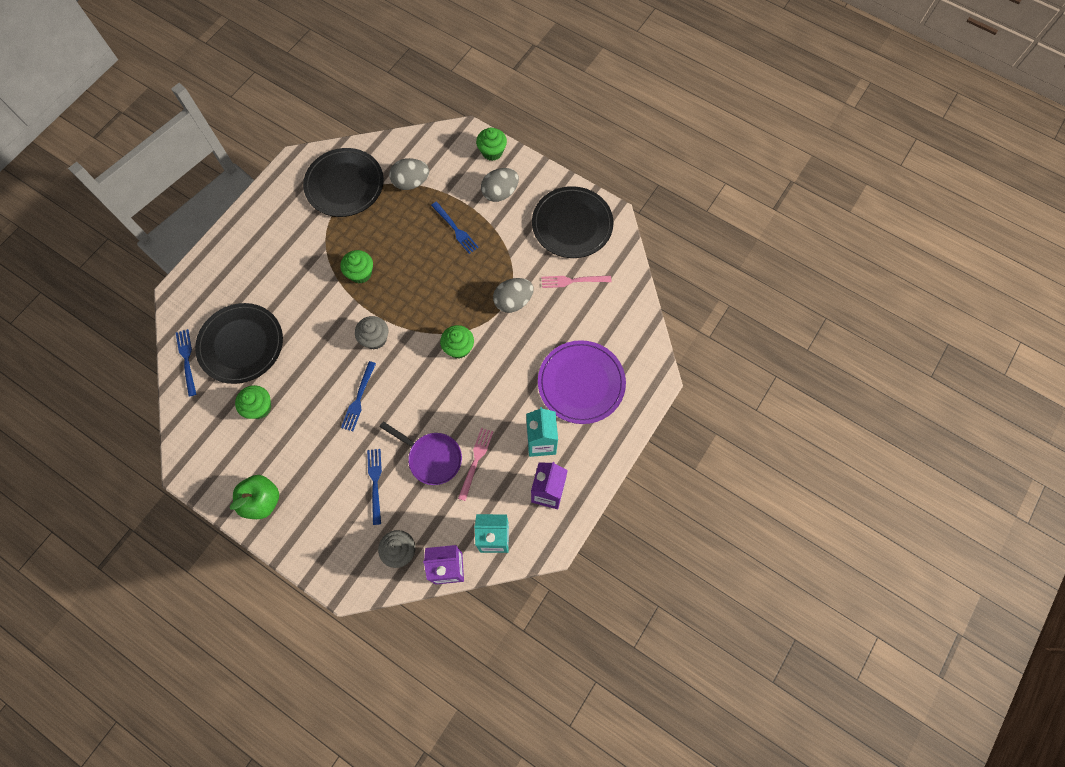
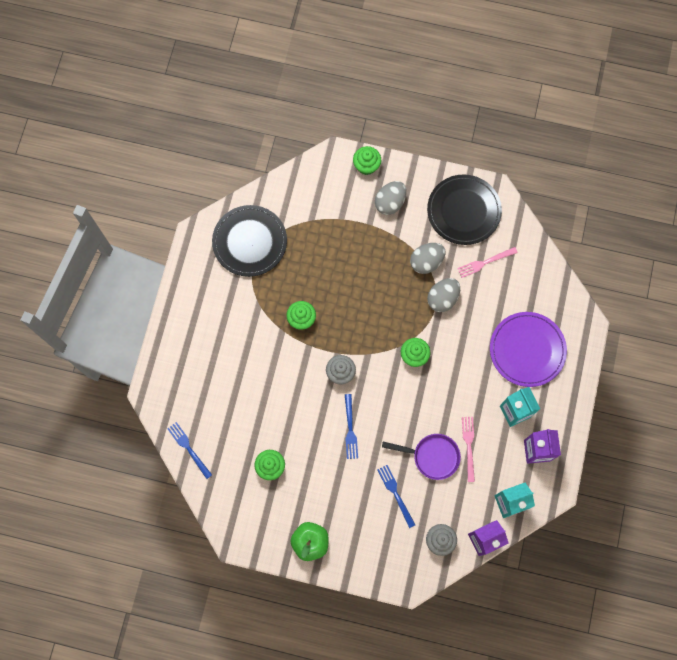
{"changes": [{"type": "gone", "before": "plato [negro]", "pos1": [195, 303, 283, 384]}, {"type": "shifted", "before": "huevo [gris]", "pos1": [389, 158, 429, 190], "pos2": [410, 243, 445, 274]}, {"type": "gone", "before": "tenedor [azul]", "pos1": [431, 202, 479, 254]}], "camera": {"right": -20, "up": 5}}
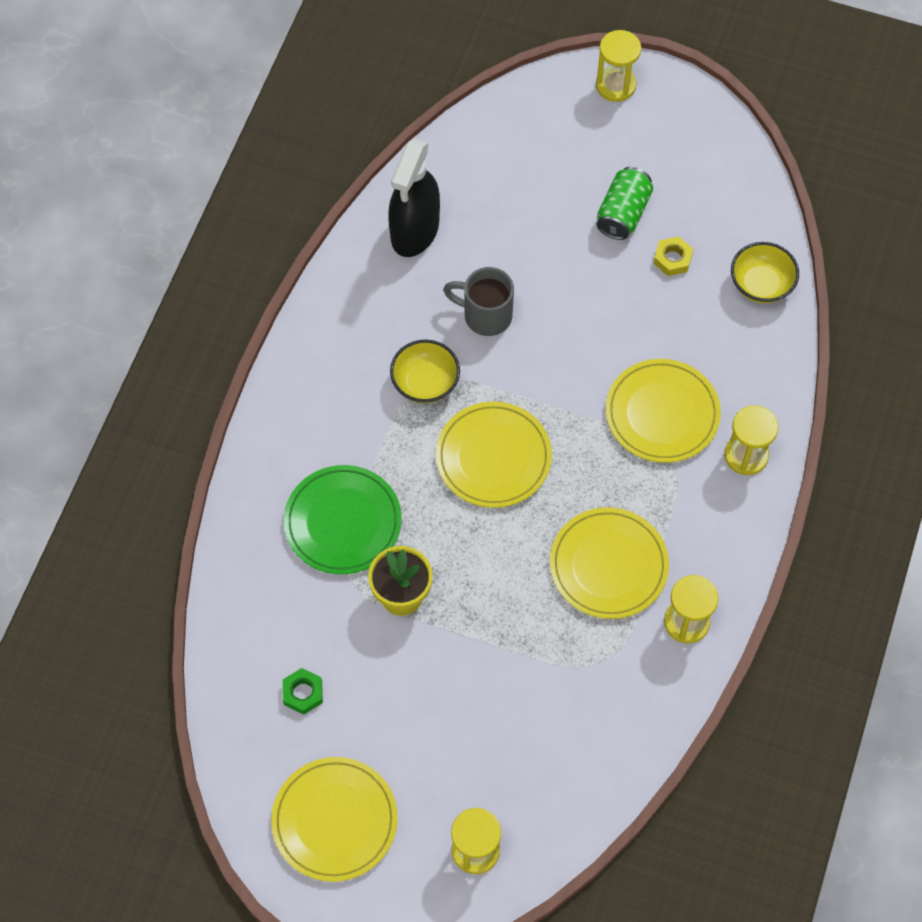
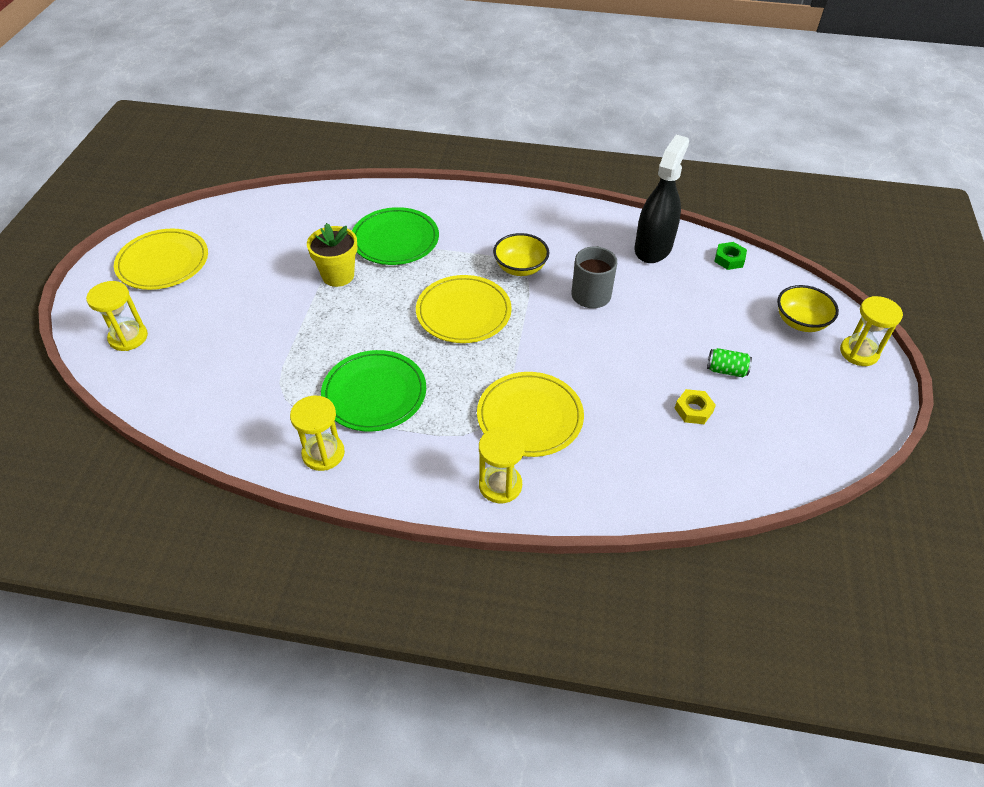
{"changes": [{"type": "shifted", "before": "tuerca [verde]", "pos1": [283, 668, 323, 715], "pos2": [714, 242, 747, 270]}, {"type": "rotated", "before": "pulverizador [negro]", "pos1": [388, 139, 440, 257], "pos2": [635, 135, 689, 263], "turn": 105}, {"type": "repainted", "before": "plato [amarillo]", "after": "plato [verde]", "pos1": [550, 507, 669, 619], "pos2": [321, 350, 426, 432]}, {"type": "scaled", "before": "lata [verde]", "pos1": [596, 167, 653, 240], "pos2": [707, 348, 752, 377], "scale": 0.64}, {"type": "shifted", "before": "cuenco [amarillo]", "pos1": [731, 242, 799, 303], "pos2": [777, 285, 839, 332]}], "camera": {"right": 80, "up": -15}}
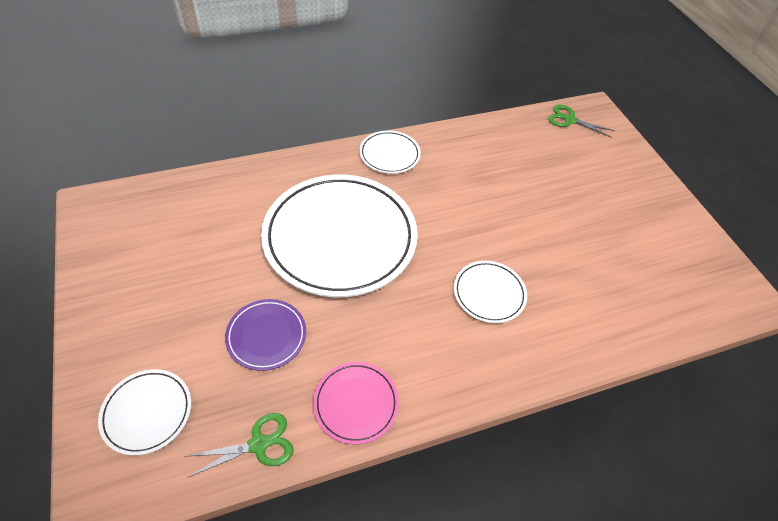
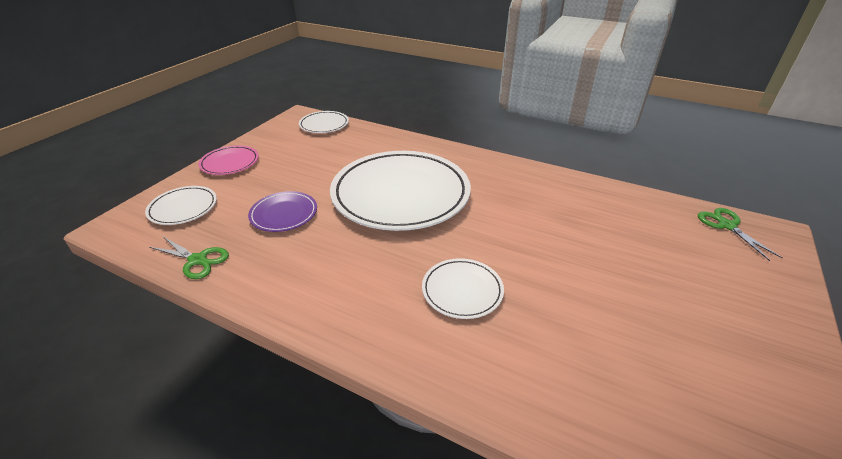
{"changes": [{"type": "shifted", "before": "plato [rosa]", "pos1": [313, 362, 399, 445], "pos2": [198, 145, 259, 175]}, {"type": "shifted", "before": "plato [blanco]", "pos1": [359, 130, 421, 174], "pos2": [299, 111, 349, 133]}], "camera": {"right": 50, "up": -15}}
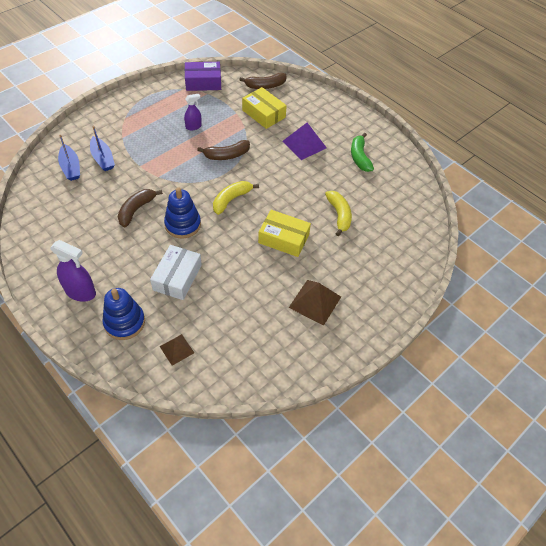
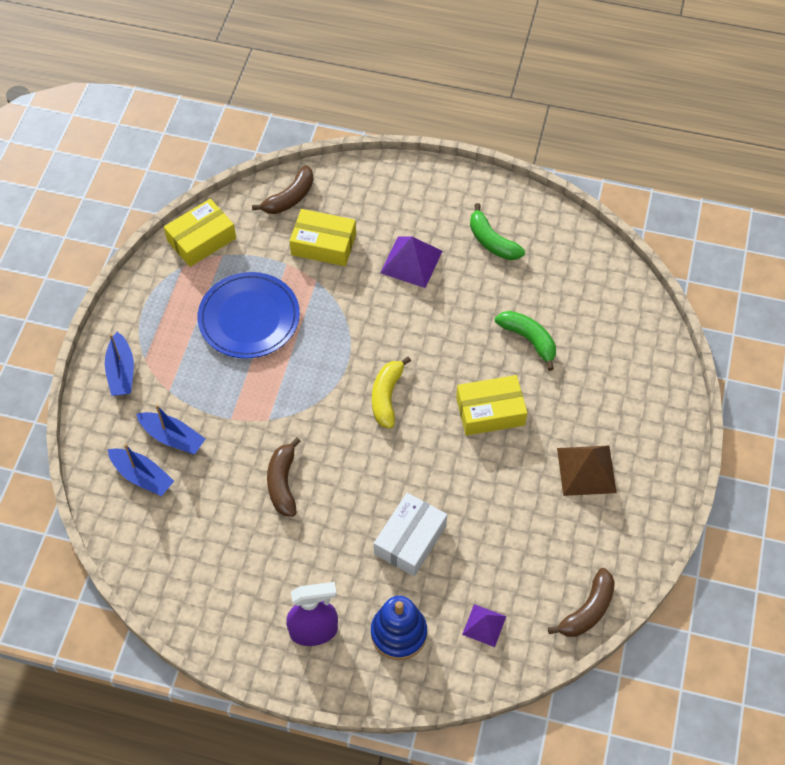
{"changes": [{"type": "rotated", "before": "caja [blanco]", "pos1": [150, 245, 202, 300], "pos2": [374, 493, 447, 576], "turn": 45}, {"type": "repainted", "before": "pirámide [marrón]", "after": "pirámide [morado]", "pos1": [159, 334, 194, 366], "pos2": [462, 604, 506, 647]}, {"type": "gone", "before": "juguete apilable [azul]", "pos1": [164, 187, 201, 238]}, {"type": "swapped", "before": "pulverizador [morado]", "after": "plato [azul]", "pos1": [184, 94, 202, 130], "pos2": [198, 272, 300, 359]}, {"type": "repainted", "before": "caja [morado]", "after": "caja [amarillo]", "pos1": [185, 62, 221, 91], "pos2": [164, 199, 236, 267]}, {"type": "shifted", "before": "plátano [marrón]", "pos1": [197, 140, 250, 160], "pos2": [548, 568, 615, 637]}, {"type": "repainted", "before": "plátano [amarillo]", "after": "plátano [verde]", "pos1": [325, 191, 352, 236], "pos2": [495, 311, 556, 371]}, {"type": "new", "after": "barco [azul]", "pos2": [105, 332, 134, 396]}], "camera": {"right": -30, "up": 5}}
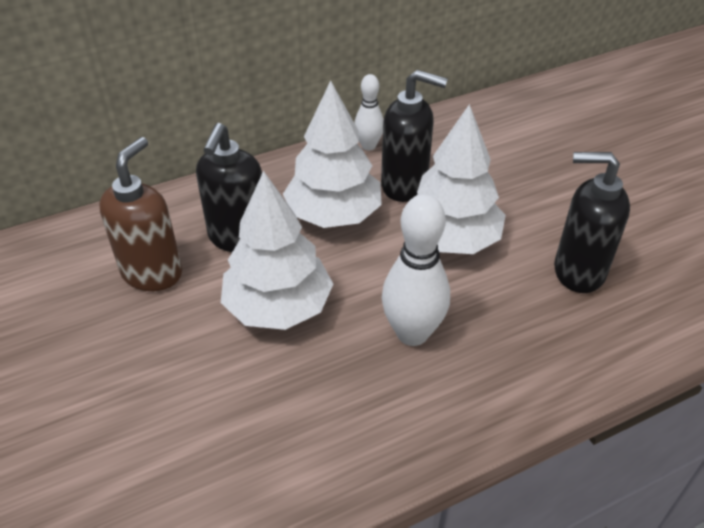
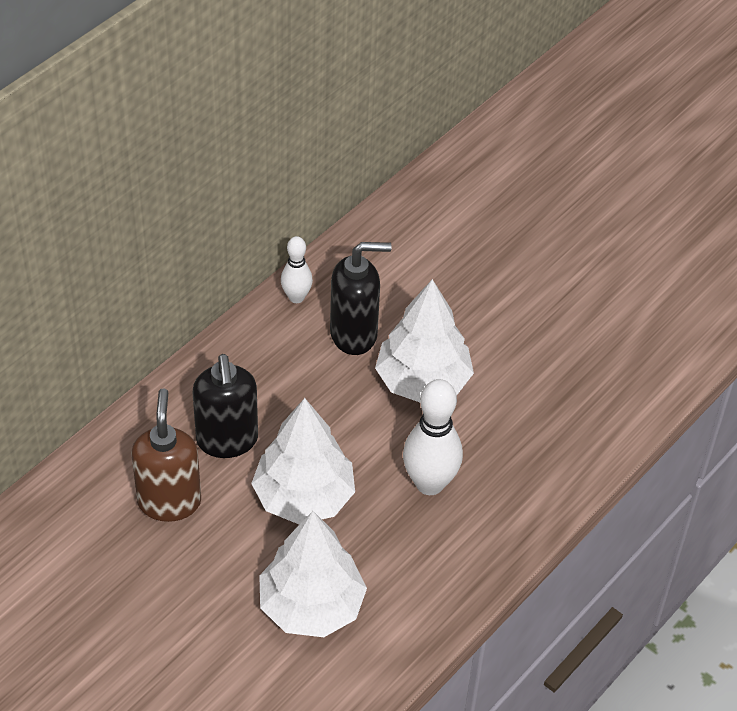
{"changes": [{"type": "shifted", "before": "árbol [blanco]", "pos1": [283, 81, 382, 228], "pos2": [259, 511, 367, 637]}, {"type": "gone", "before": "dispensador de jabón [negro]", "pos1": [554, 152, 630, 293]}], "camera": {"right": -25, "up": 5}}
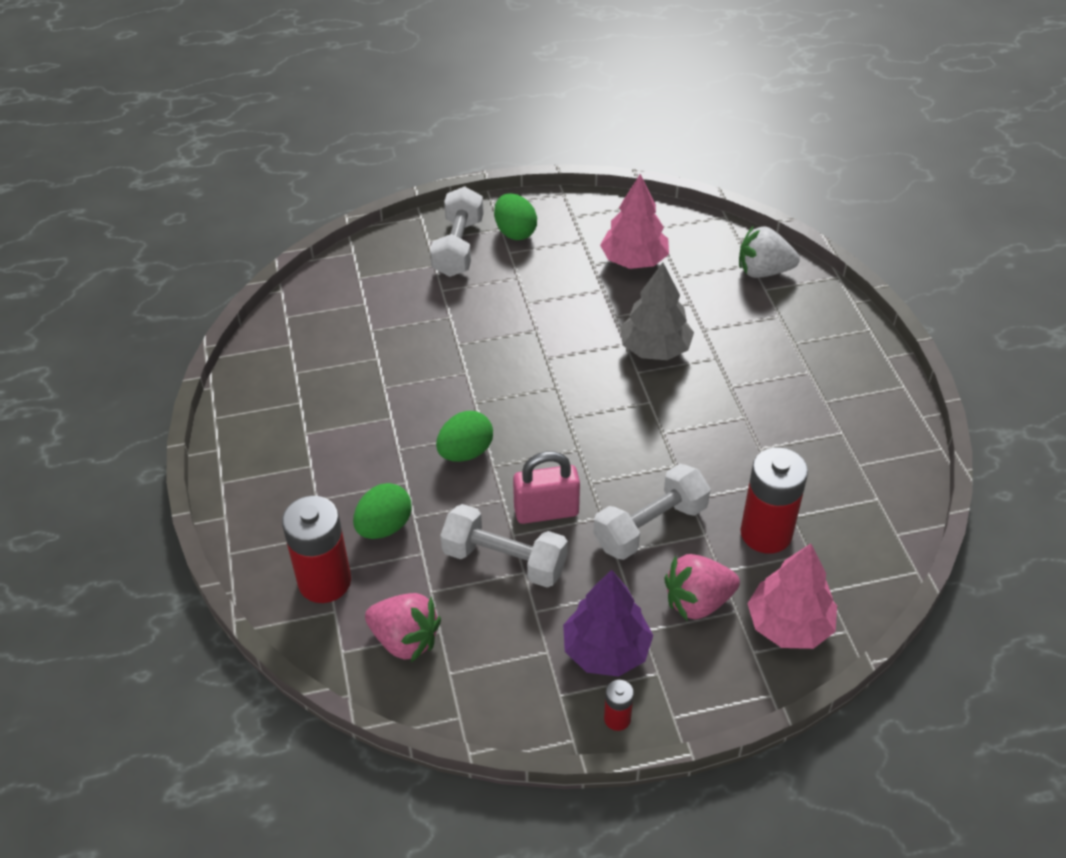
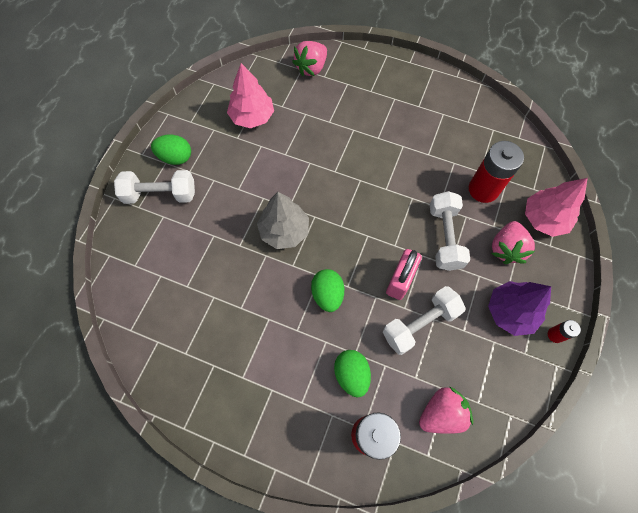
{"changes": [{"type": "rotated", "before": "mancuerna [blanco]", "pos1": [430, 187, 484, 277], "pos2": [114, 170, 195, 204], "turn": -45}, {"type": "shifted", "before": "árbol [gris]", "pos1": [620, 263, 694, 360], "pos2": [257, 192, 309, 249]}, {"type": "repainted", "before": "fresa [blanco]", "after": "fresa [rosa]", "pos1": [739, 225, 800, 278], "pos2": [292, 41, 327, 76]}], "camera": {"right": -55, "up": 20}}
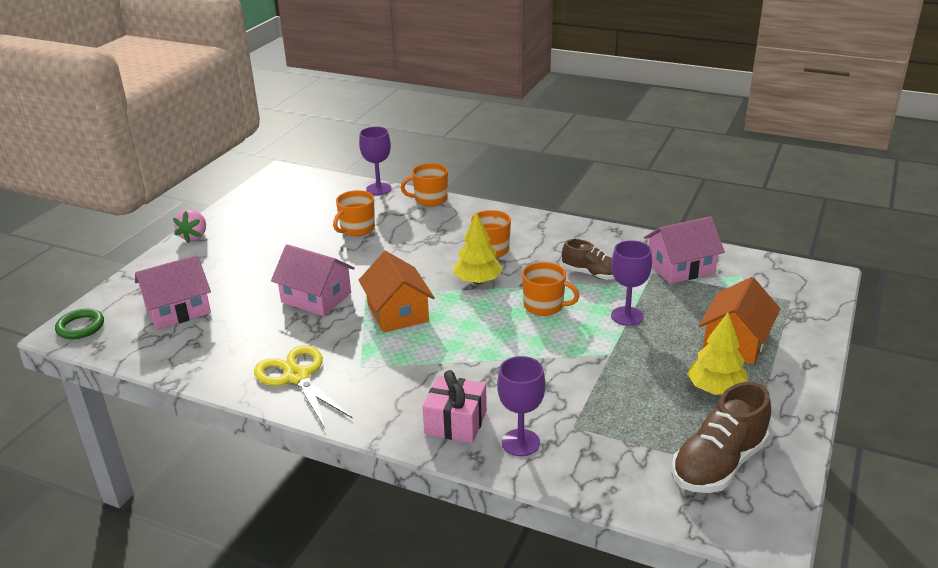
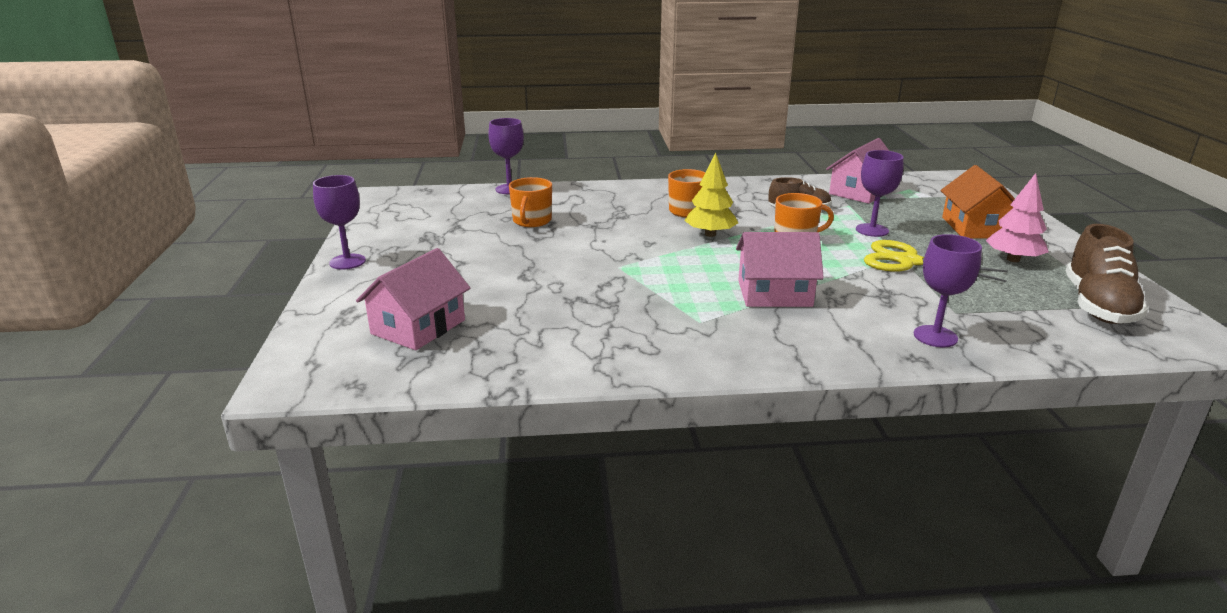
{"changes": [{"type": "gone", "before": "anillo [verde]", "pos1": [55, 309, 104, 339]}, {"type": "swapped", "before": "fresa [rosa]", "after": "copa [morado]", "pos1": [173, 210, 206, 243], "pos2": [313, 175, 366, 270]}, {"type": "shifted", "before": "tijeras [amarillo]", "pos1": [254, 345, 353, 428], "pos2": [864, 240, 1008, 282]}, {"type": "shifted", "before": "casa [rosa]", "pos1": [271, 244, 355, 316], "pos2": [736, 232, 824, 307]}, {"type": "gone", "before": "casa [naranja]", "pos1": [359, 251, 435, 333]}, {"type": "gone", "before": "taza [naranja]", "pos1": [400, 163, 448, 206]}, {"type": "gone", "before": "regalo [rosa]", "pos1": [422, 370, 487, 443]}, {"type": "repainted", "before": "árbol [amarillo]", "after": "árbol [rosa]", "pos1": [687, 313, 748, 395], "pos2": [986, 173, 1049, 262]}], "camera": {"right": -30, "up": -5}}
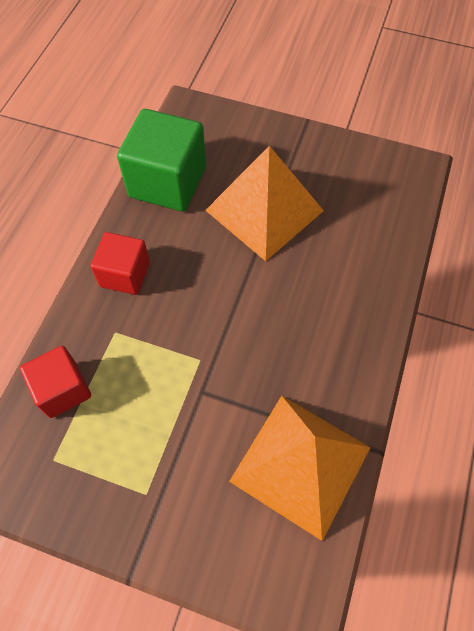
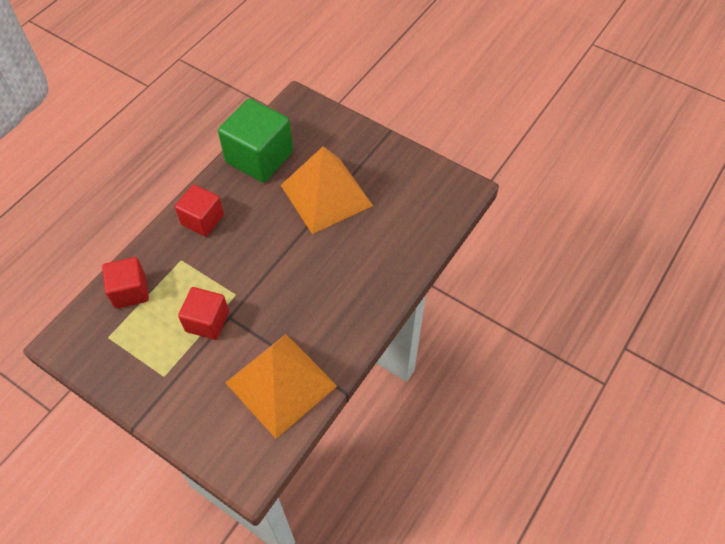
{"changes": [{"type": "new", "after": "cubo [rojo]", "pos2": [178, 287, 229, 340]}], "camera": {"right": 15, "up": -5}}
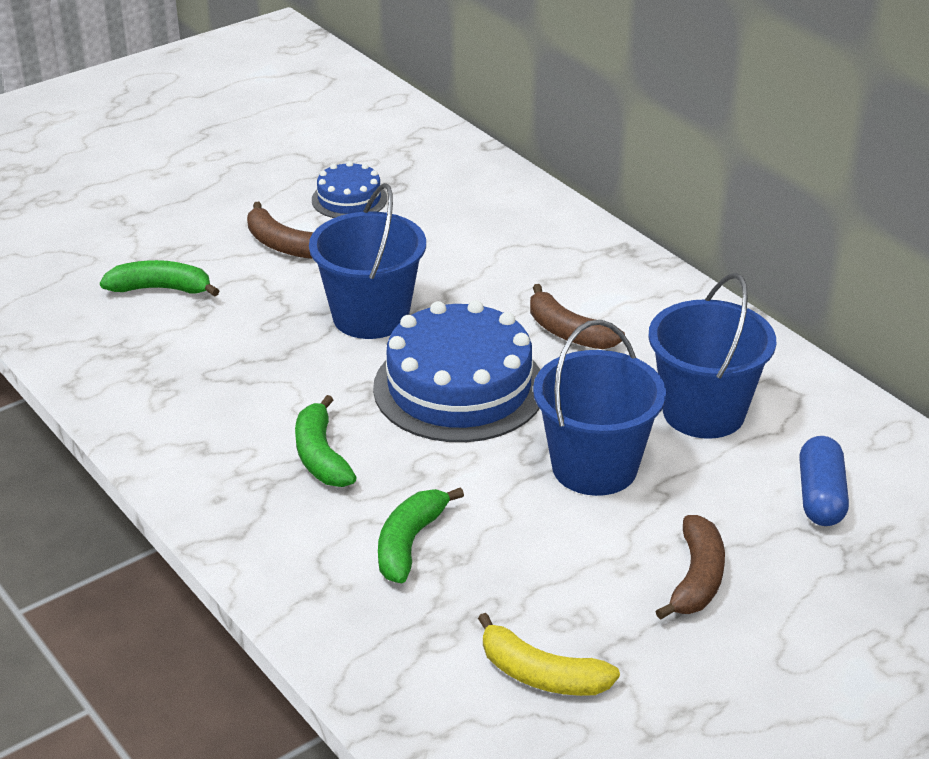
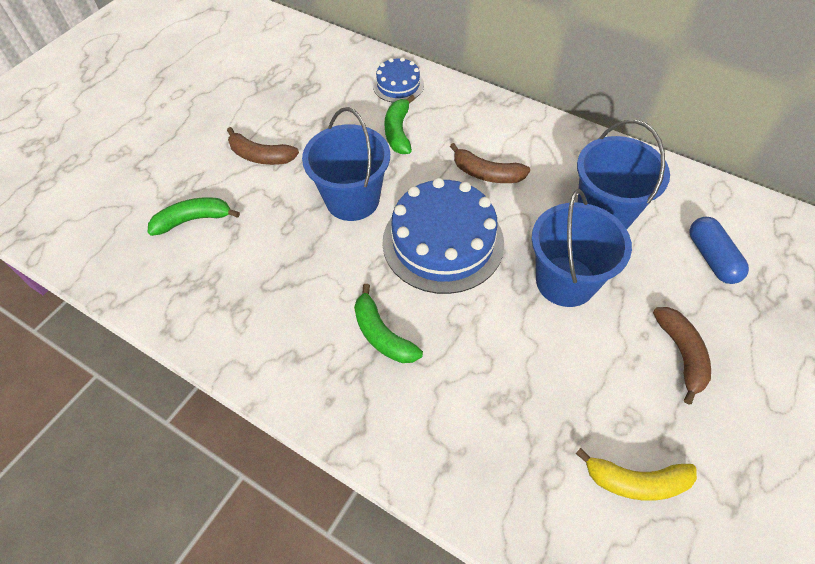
{"changes": [{"type": "shifted", "before": "tarta [azul]", "pos1": [312, 161, 387, 218], "pos2": [373, 57, 424, 102]}, {"type": "shifted", "before": "plátano [verde]", "pos1": [378, 487, 464, 583], "pos2": [384, 95, 415, 154]}], "camera": {"right": -20, "up": 20}}
